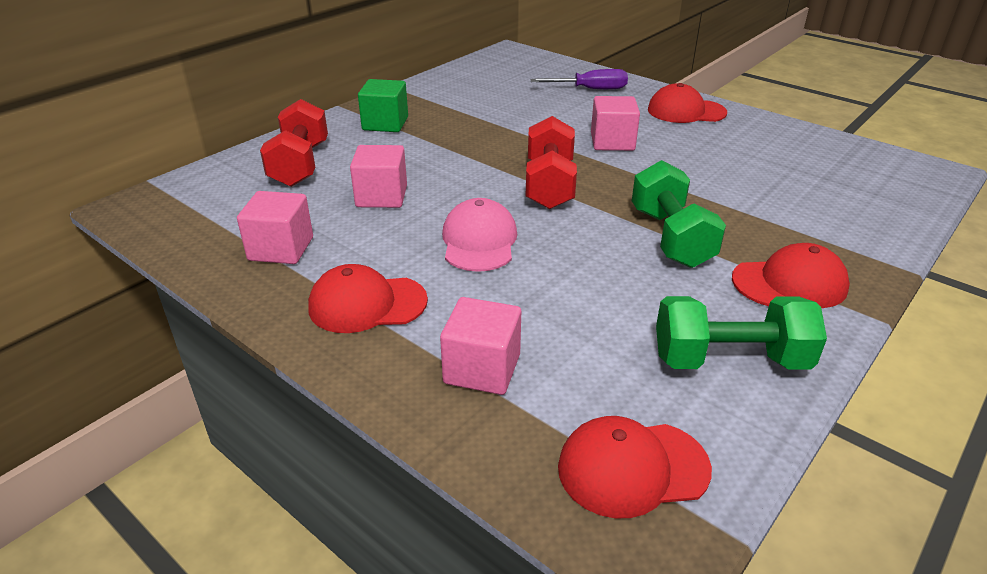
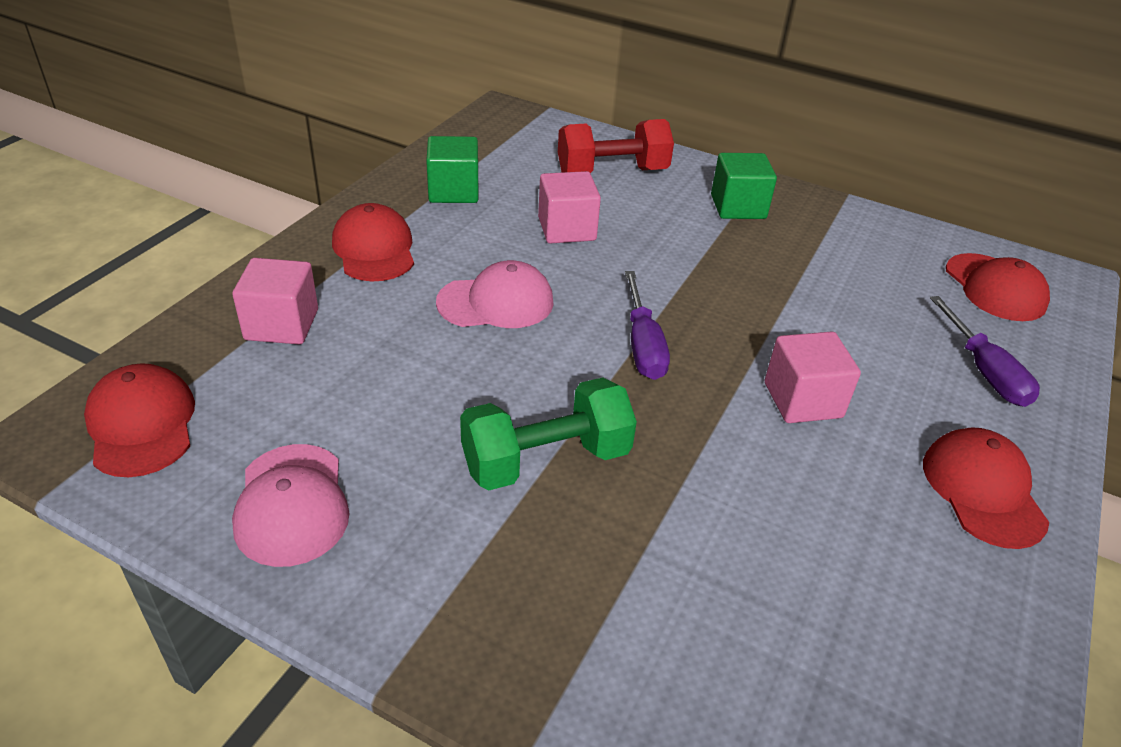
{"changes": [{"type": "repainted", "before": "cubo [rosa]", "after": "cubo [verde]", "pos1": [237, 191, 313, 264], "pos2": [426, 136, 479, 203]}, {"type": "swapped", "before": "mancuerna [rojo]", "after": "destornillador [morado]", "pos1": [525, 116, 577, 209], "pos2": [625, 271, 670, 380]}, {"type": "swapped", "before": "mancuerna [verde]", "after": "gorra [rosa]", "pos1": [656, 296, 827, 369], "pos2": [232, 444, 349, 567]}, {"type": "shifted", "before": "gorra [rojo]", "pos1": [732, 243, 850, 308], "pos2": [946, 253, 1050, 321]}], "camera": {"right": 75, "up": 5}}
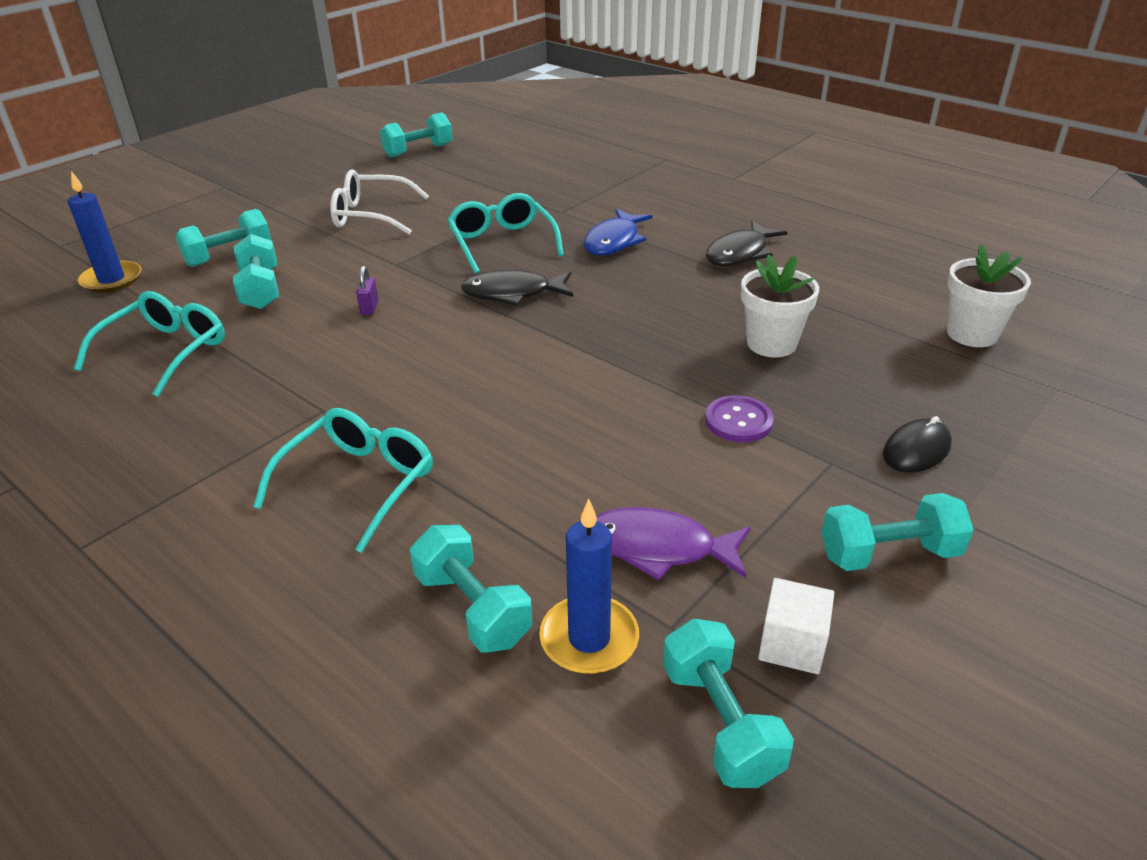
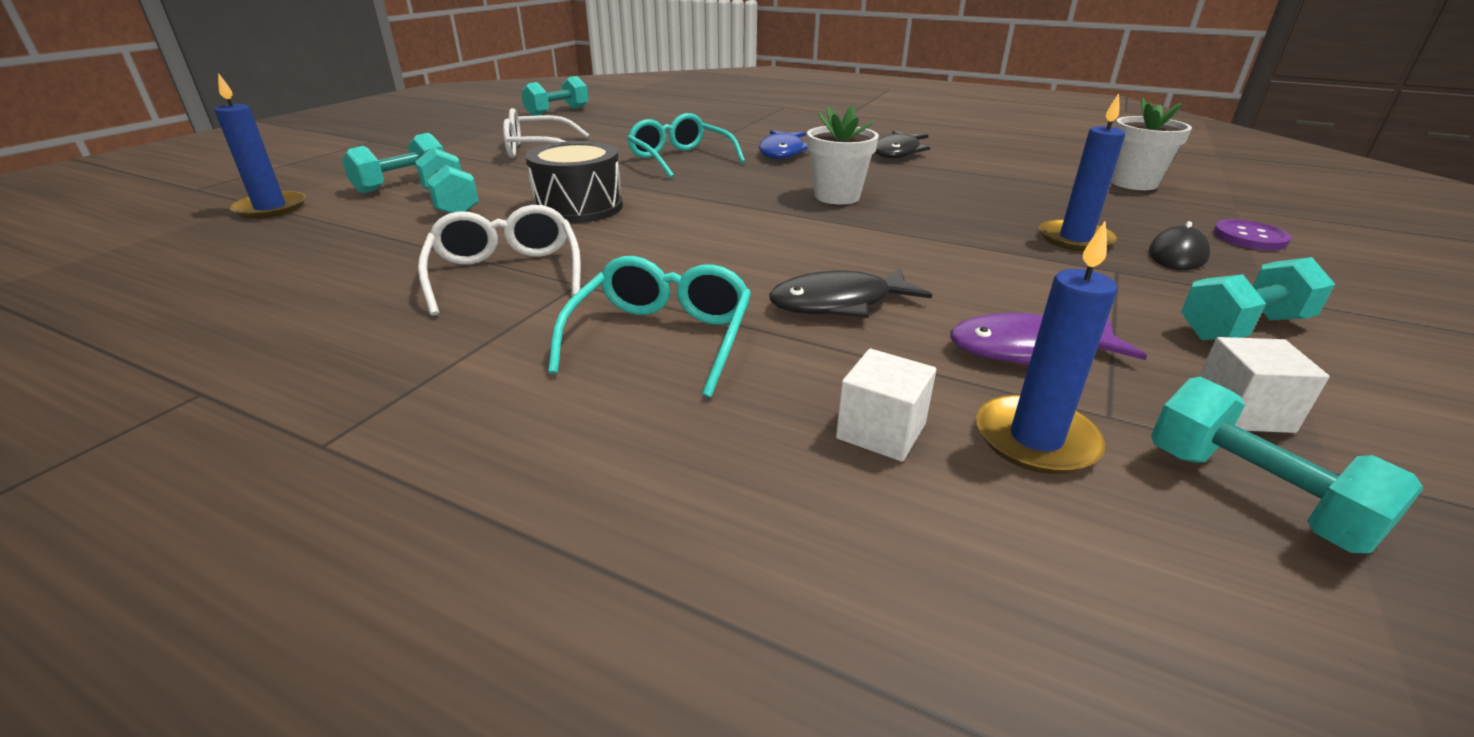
{"changes": [{"type": "gone", "before": "gafas [turquesa]", "pos1": [74, 291, 225, 397]}, {"type": "swapped", "before": "candado [morado]", "after": "tambor [negro]", "pos1": [356, 266, 378, 315], "pos2": [525, 141, 623, 223]}, {"type": "swapped", "before": "mancuerna [turquesa]", "after": "cubo [blanco]", "pos1": [410, 525, 532, 652], "pos2": [836, 349, 936, 462]}, {"type": "shifted", "before": "pez [negro]", "pos1": [460, 270, 573, 306], "pos2": [769, 268, 932, 318]}, {"type": "shifted", "before": "botón [morado]", "pos1": [705, 395, 774, 442], "pos2": [1213, 219, 1291, 250]}, {"type": "shifted", "before": "maceta [blanco]", "pos1": [741, 254, 819, 357], "pos2": [807, 106, 879, 204]}, {"type": "new", "after": "gafas [blanco]", "pos2": [418, 205, 581, 316]}, {"type": "new", "after": "vela [azul]", "pos2": [1039, 93, 1125, 251]}], "camera": {"right": -15, "up": -5}}
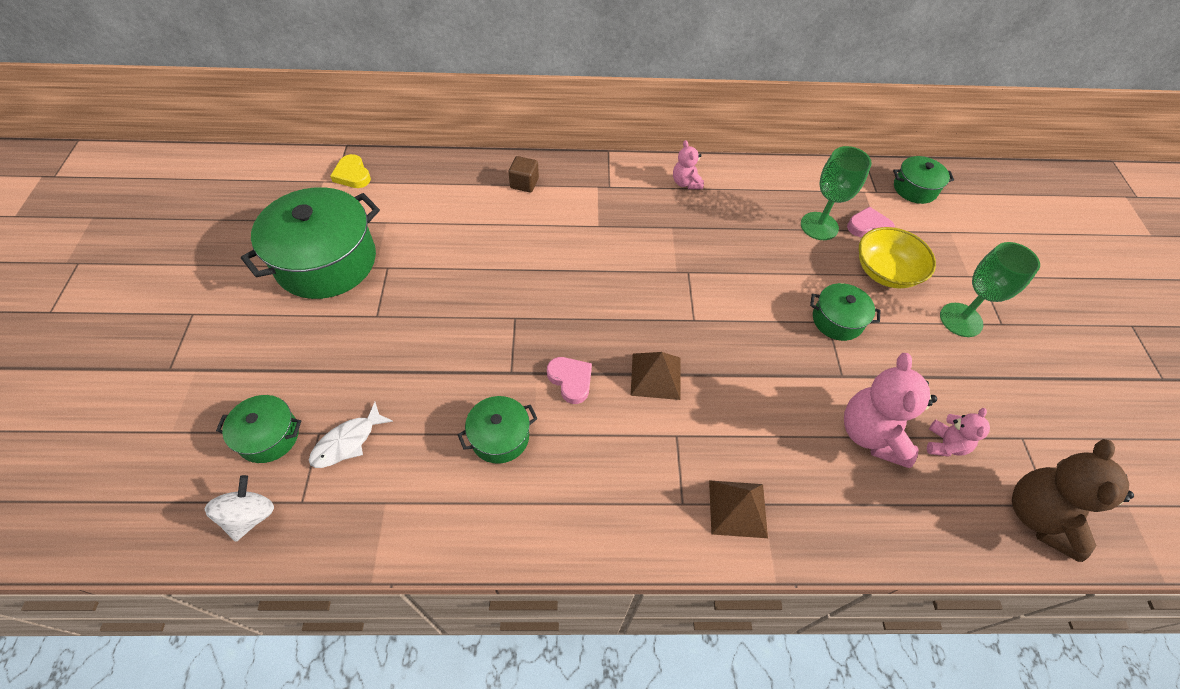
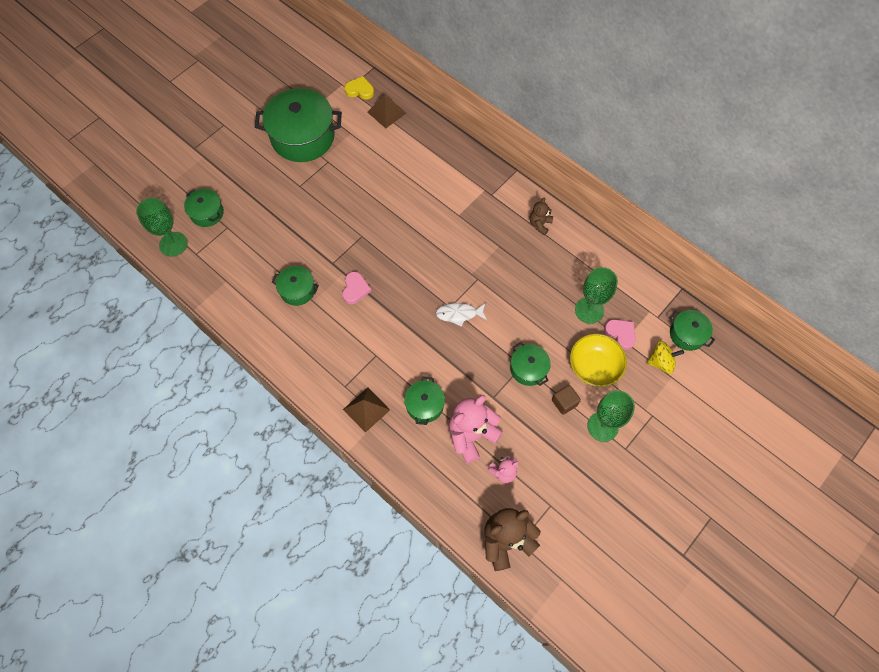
{"changes": [{"type": "swapped", "before": "peonza [blanco]", "after": "copa [verde]", "pos1": [205, 475, 274, 542], "pos2": [136, 198, 187, 257]}, {"type": "shifted", "before": "pez [blanco]", "pos1": [309, 402, 393, 468], "pos2": [435, 303, 487, 327]}, {"type": "rotated", "before": "corazón [amarillo]", "pos1": [330, 154, 371, 188], "pos2": [344, 76, 374, 99], "turn": 90}, {"type": "shifted", "before": "cubo [marrón]", "pos1": [508, 156, 539, 192], "pos2": [552, 385, 581, 415]}, {"type": "shifted", "before": "pirámide [marrón]", "pos1": [631, 352, 681, 400], "pos2": [368, 95, 406, 129]}, {"type": "repainted", "before": "osito [rosa]", "after": "osito [marrón]", "pos1": [673, 140, 704, 189], "pos2": [530, 198, 553, 236]}, {"type": "new", "after": "olla [verde]", "pos2": [404, 377, 445, 425]}, {"type": "new", "after": "peonza [amarillo]", "pos2": [647, 341, 684, 374]}], "camera": {"right": 45, "up": 10}}
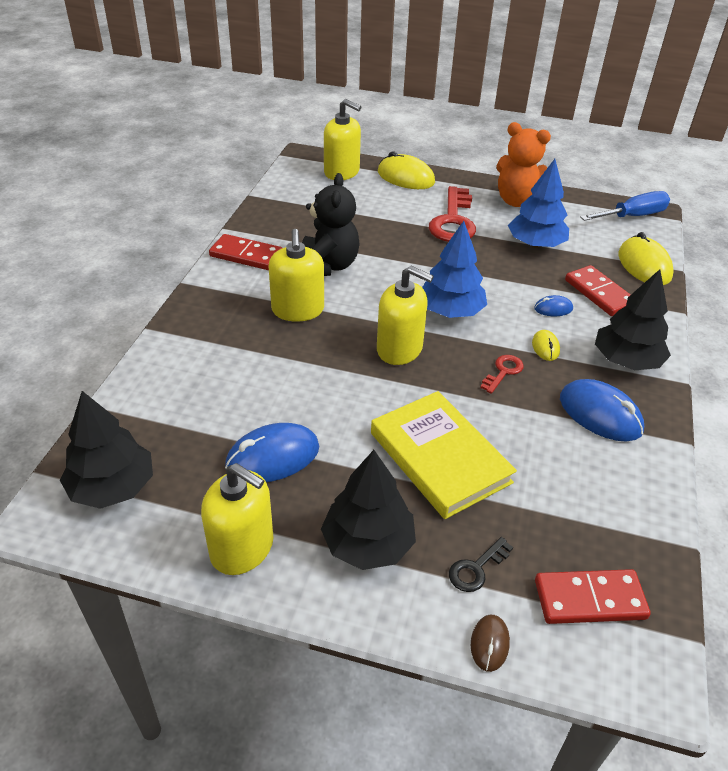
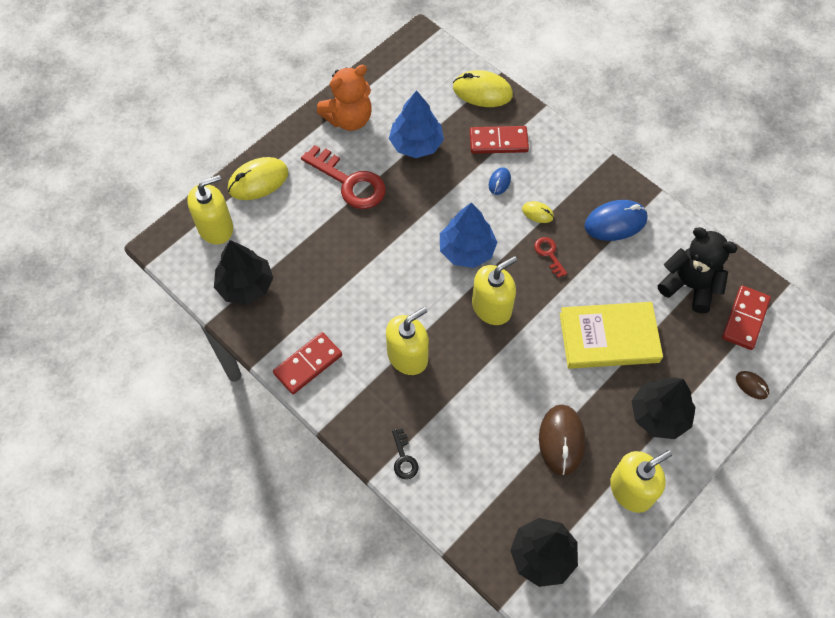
{"changes": [{"type": "repainted", "before": "ratón [azul]", "after": "ratón [marrón]", "pos1": [225, 423, 319, 482], "pos2": [539, 404, 586, 476]}, {"type": "rotated", "before": "dispensador de jabón [amarillo]", "pos1": [269, 229, 324, 322], "pos2": [386, 307, 429, 375], "turn": -60}, {"type": "shifted", "before": "osito [negro]", "pos1": [302, 173, 359, 276], "pos2": [658, 227, 738, 313]}, {"type": "shifted", "before": "llave [negro]", "pos1": [449, 537, 513, 592], "pos2": [392, 428, 418, 479]}, {"type": "gone", "before": "destornillador [azul]", "pos1": [580, 191, 670, 221]}, {"type": "shifted", "before": "árbol [negro]", "pos1": [595, 269, 671, 370], "pos2": [214, 240, 273, 305]}], "camera": {"right": -60, "up": 20}}
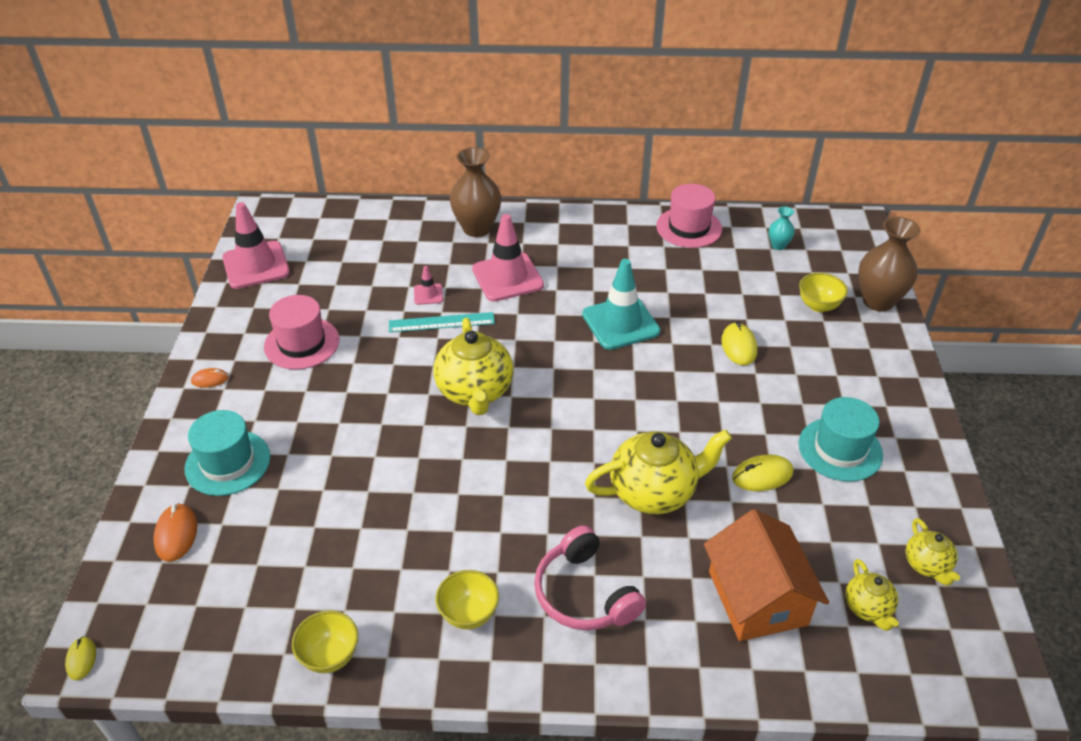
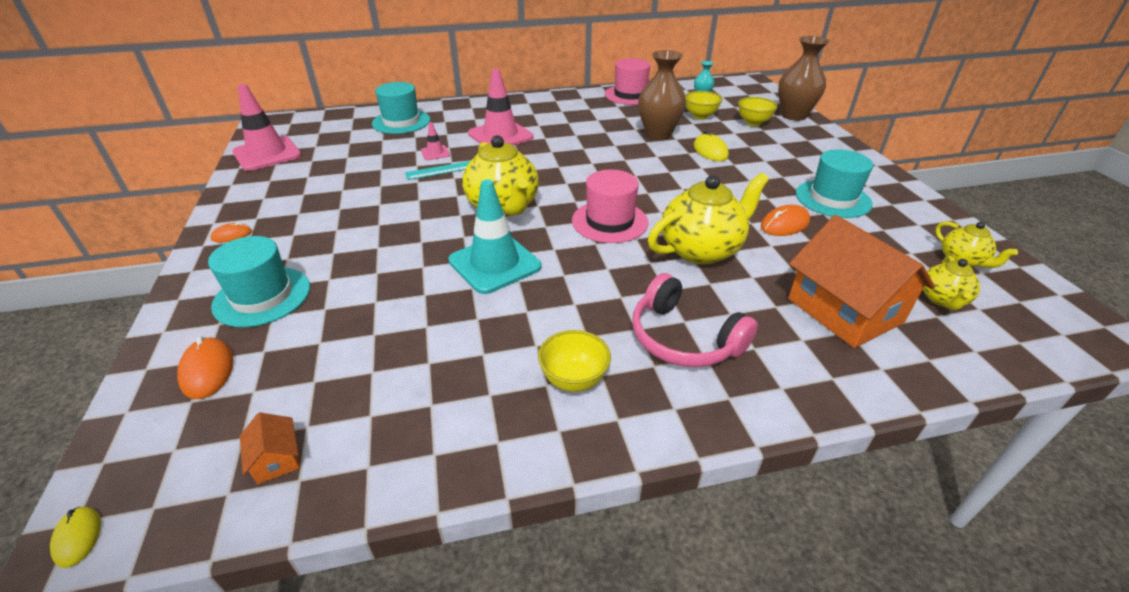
{"changes": [{"type": "shifted", "before": "sombrero [rosa]", "pos1": [264, 295, 339, 370], "pos2": [572, 170, 648, 243]}, {"type": "shifted", "before": "cuenco [amarillo]", "pos1": [292, 610, 358, 673], "pos2": [685, 91, 722, 119]}, {"type": "shifted", "before": "florero [marrón]", "pos1": [450, 147, 501, 237], "pos2": [638, 50, 686, 140]}, {"type": "shifted", "before": "cono de tráfico [turquesa]", "pos1": [582, 259, 660, 350], "pos2": [448, 179, 542, 294]}, {"type": "repainted", "before": "ratón [amarillo]", "after": "ratón [naranja]", "pos1": [732, 454, 793, 491], "pos2": [761, 205, 810, 236]}, {"type": "rotated", "before": "tetera [amarillo]", "pos1": [845, 559, 899, 631], "pos2": [923, 256, 980, 310], "turn": 45}, {"type": "new", "after": "casa [naranja]", "pos2": [240, 412, 300, 484]}, {"type": "new", "after": "sombrero [turquesa]", "pos2": [372, 82, 430, 134]}], "camera": {"right": -15, "up": -5}}
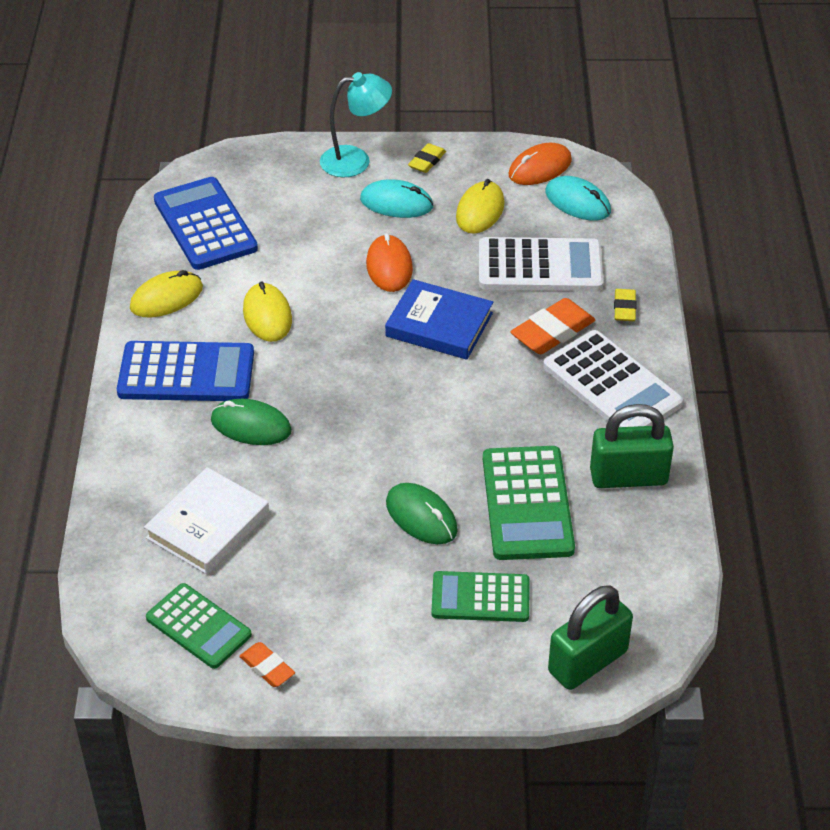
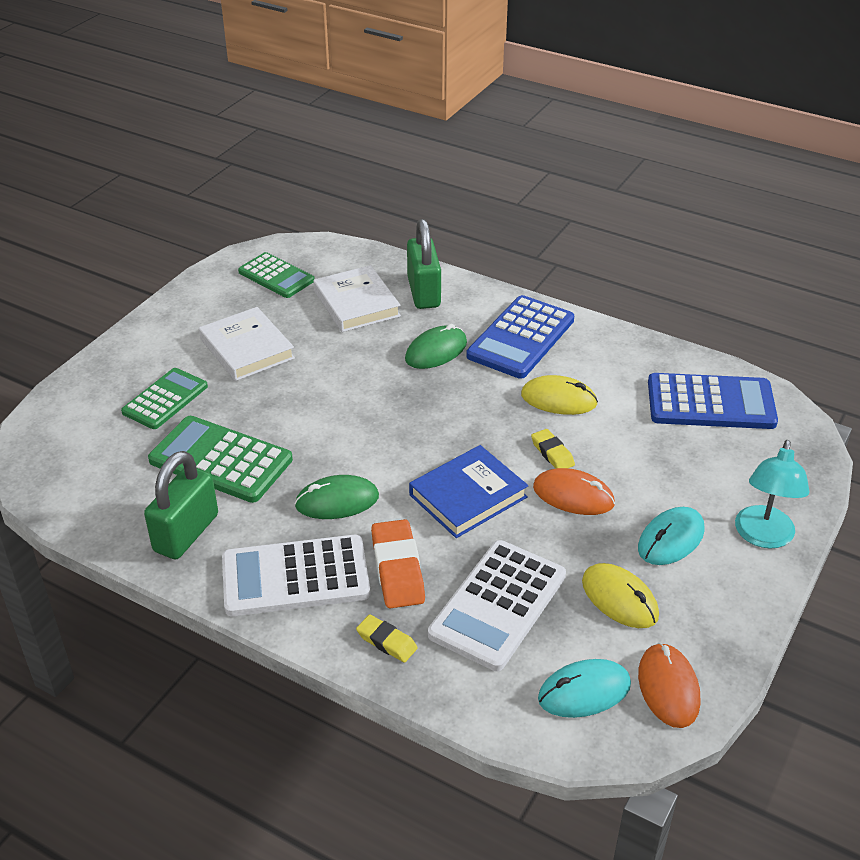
{"changes": [{"type": "gone", "before": "ratón [amarillo]", "pos1": [130, 270, 203, 317]}, {"type": "rotated", "before": "calculadora [verde]", "pos1": [146, 583, 252, 669], "pos2": [238, 252, 315, 298], "turn": -120}, {"type": "gone", "before": "goma de borrar [naranja]", "pos1": [239, 642, 295, 687]}, {"type": "shifted", "before": "ratón [verde]", "pos1": [386, 483, 458, 544], "pos2": [295, 475, 379, 519]}, {"type": "shifted", "before": "goma de borrar [amarillo]", "pos1": [408, 143, 446, 173], "pos2": [531, 429, 575, 469]}, {"type": "shifted", "before": "candado [verde]", "pos1": [548, 585, 633, 690], "pos2": [407, 219, 441, 309]}, {"type": "new", "after": "libro [blanco]", "pos2": [199, 307, 295, 381]}], "camera": {"right": 120, "up": -5}}
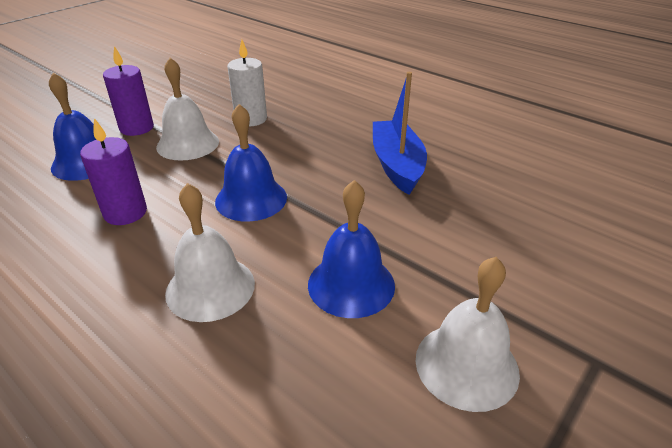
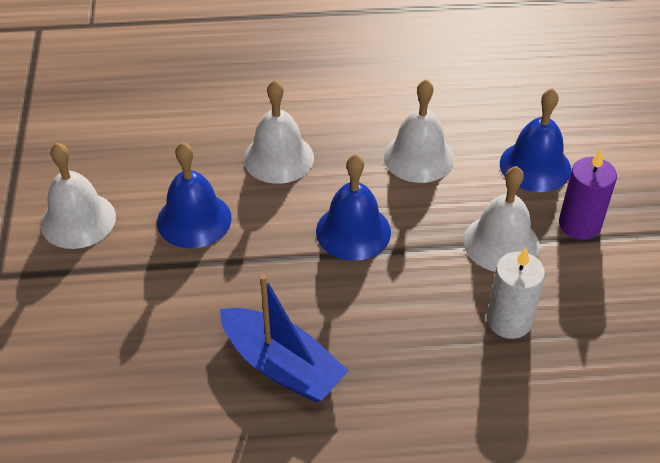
{"changes": [{"type": "swapped", "before": "vela [morado]", "after": "campana [blanco]", "pos1": [80, 118, 147, 225], "pos2": [384, 79, 454, 183]}], "camera": {"right": 135, "up": 10}}
